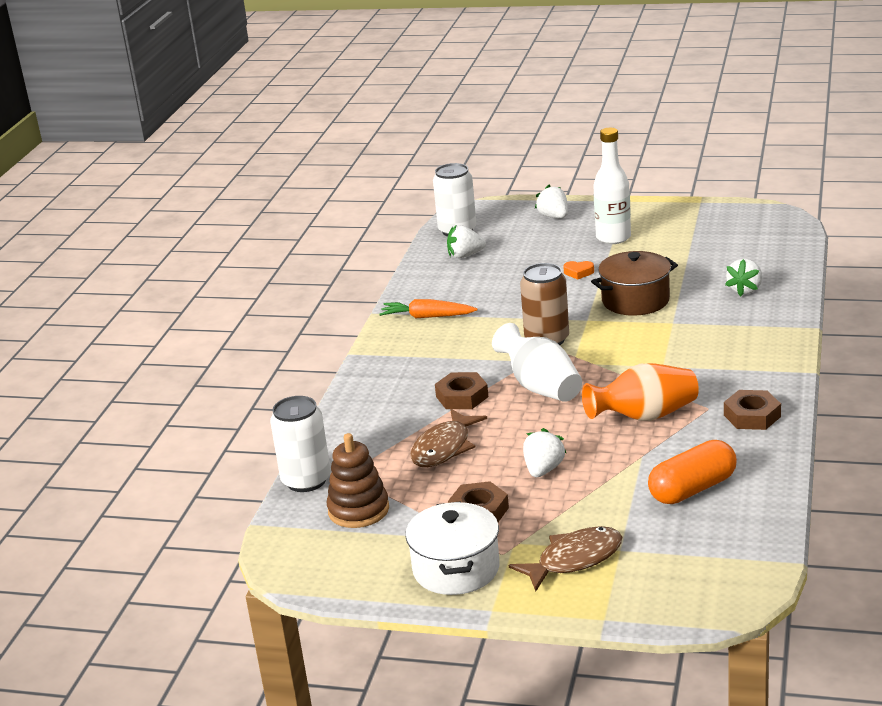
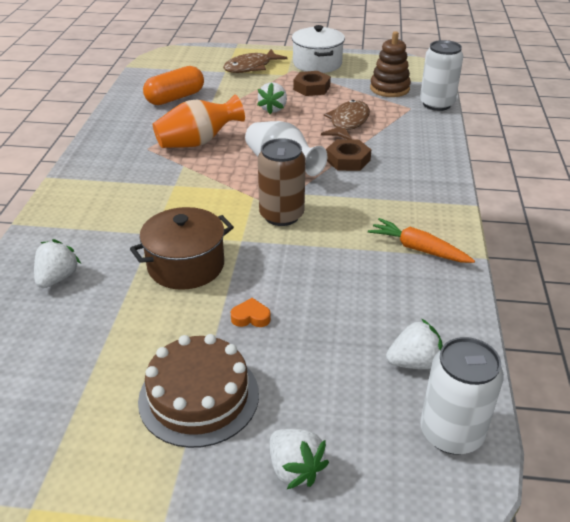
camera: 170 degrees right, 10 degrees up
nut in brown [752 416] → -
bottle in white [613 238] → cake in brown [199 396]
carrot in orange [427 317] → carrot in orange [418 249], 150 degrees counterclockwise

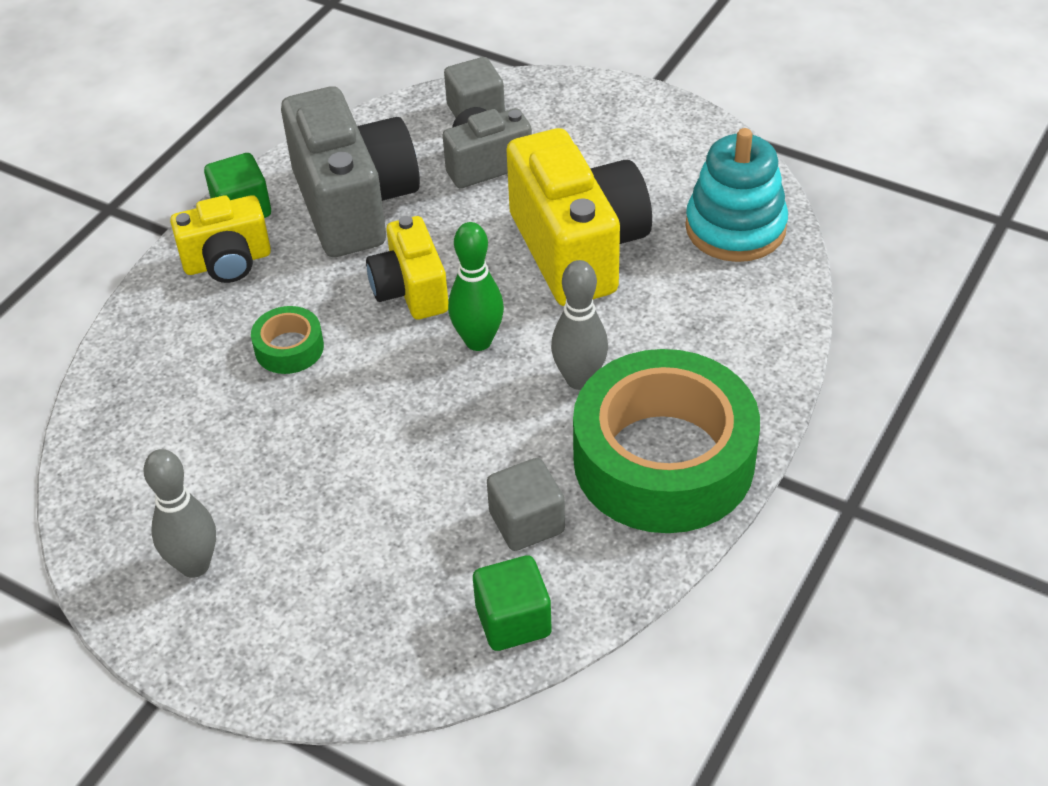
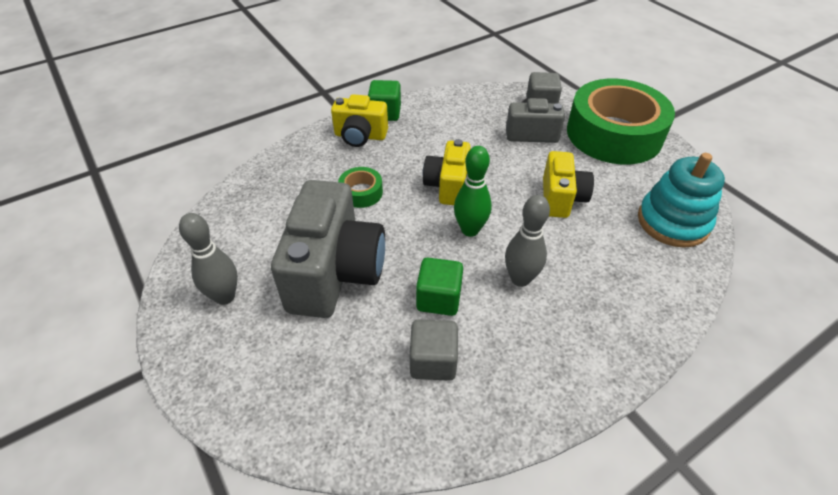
camera: 25 degrees right, 0 degrees up
camera in grey [354 204] → camera in grey [335 273], move
cube in green [513 621] → cube in green [439 299], move
tape in green [663 459] → tape in green [614 134], move
camera in yellow [578 249] → camera in yellow [561 198], x0.57

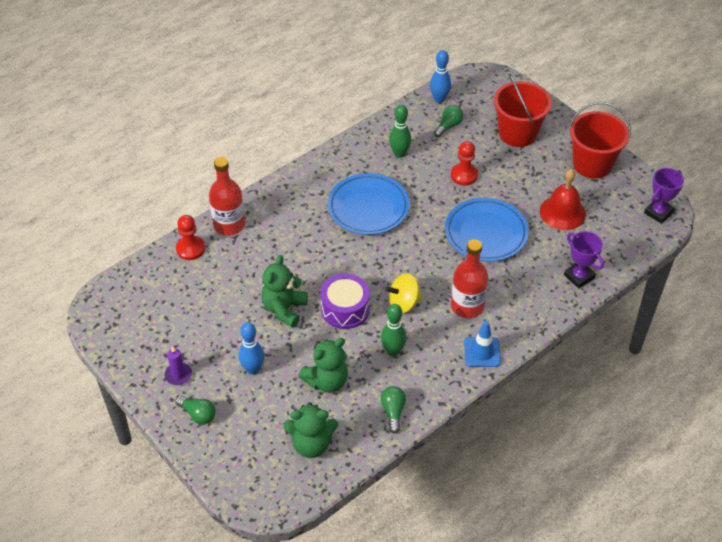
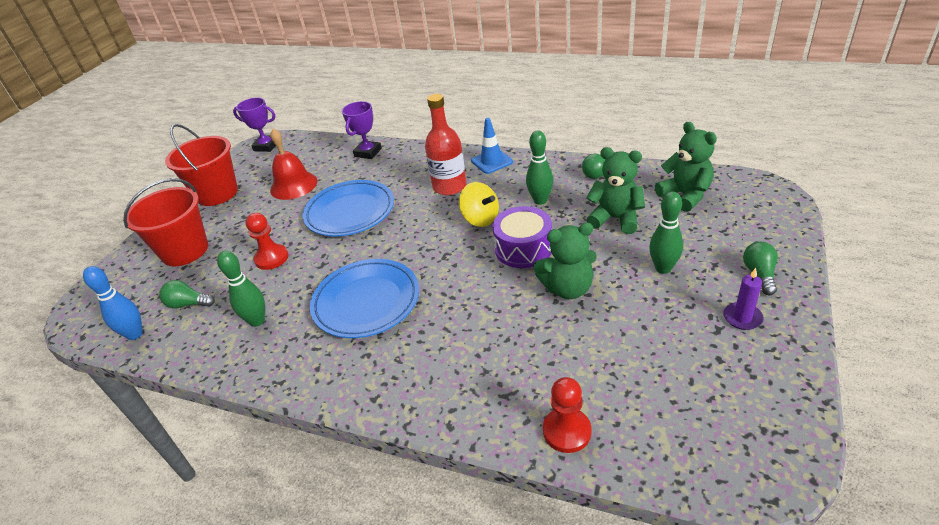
camera: 115 degrees left, 10 degrees down
bottle in red [229 225] → -
bowling pin in blue [253 369] → bowling pin in green [663 268]

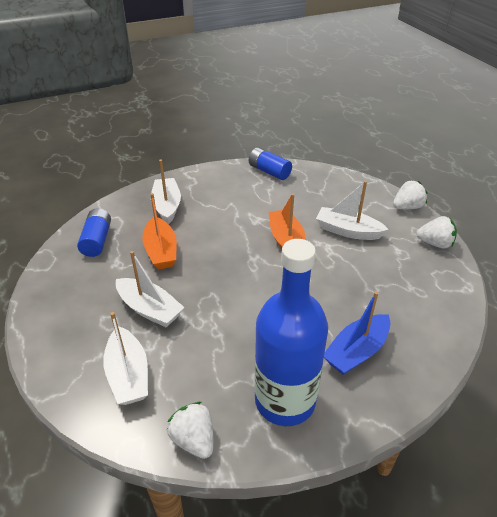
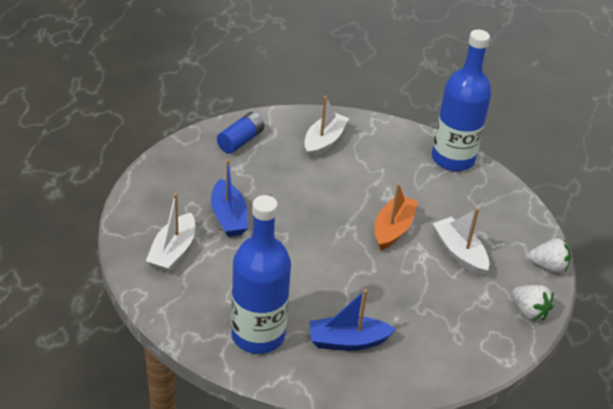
camera: 35 degrees right, 0 degrees up
boat in orange [161 251] → -
strawberry in white [194 439] → -
battery in blue [269 171] → bottle in blue [453 159]
boat in white [149 309] → boat in blue [228 217]

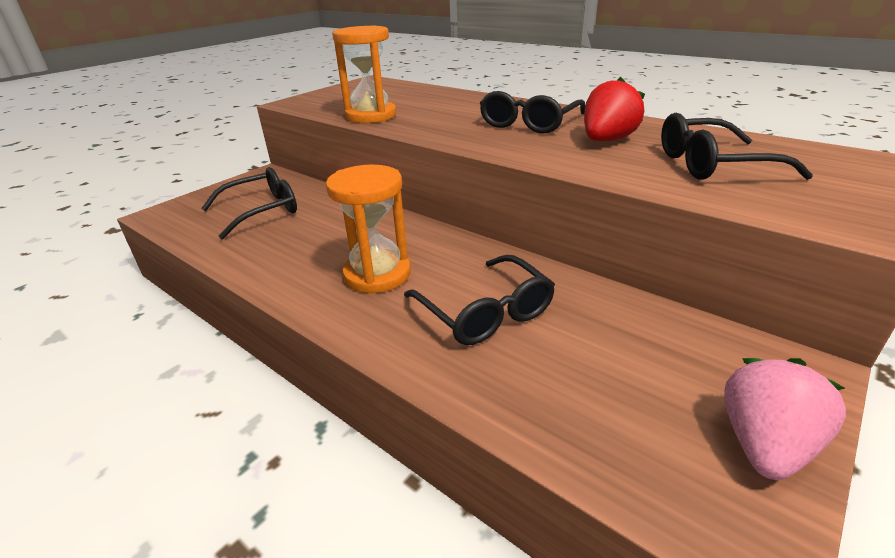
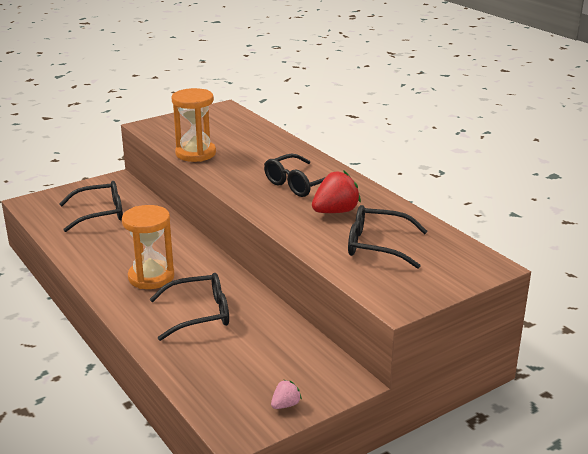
camera: 15 degrees right, 5 degrees down
glasses in black [485 312] → glasses in black [200 314], 90 degrees counterclockwise
strawberry in pink [765 444] → strawberry in pink [285 405], x0.52

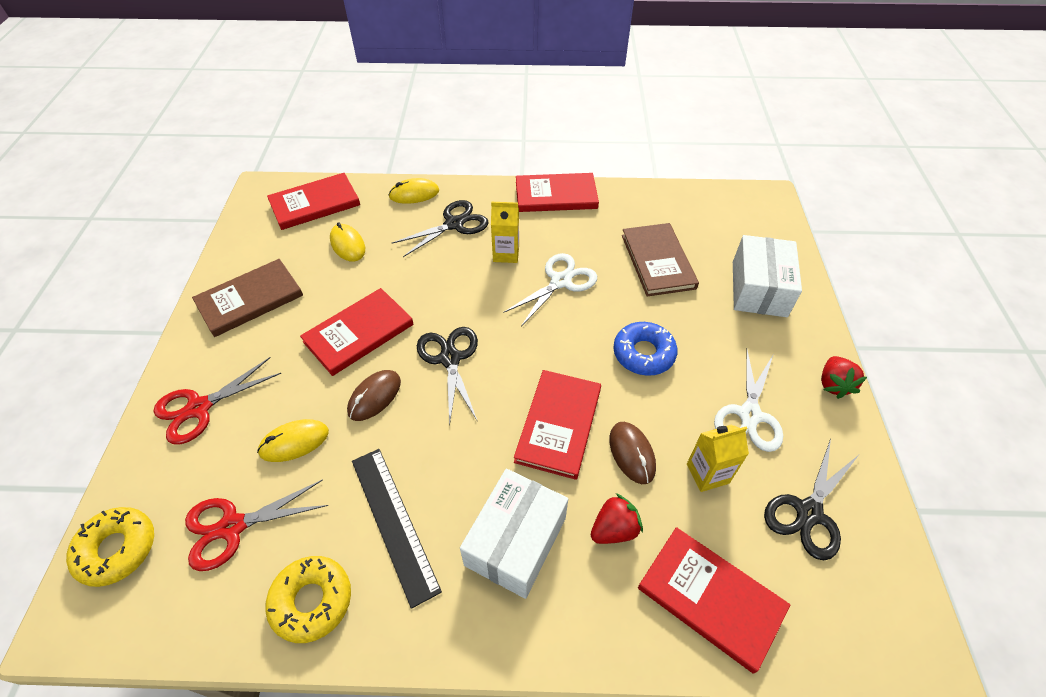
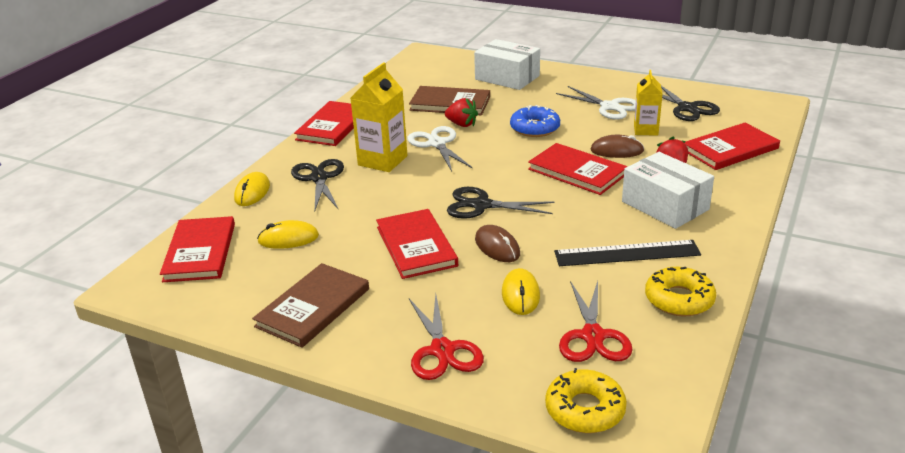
camera: 65 degrees left, 20 degrees down
strawberry in red [833 384] → strawberry in red [462 124], move
book in brown [250 299] → book in brown [313 307], 45 degrees clockwise
carton in yellow [506 254] → carton in yellow [382 161], x1.56

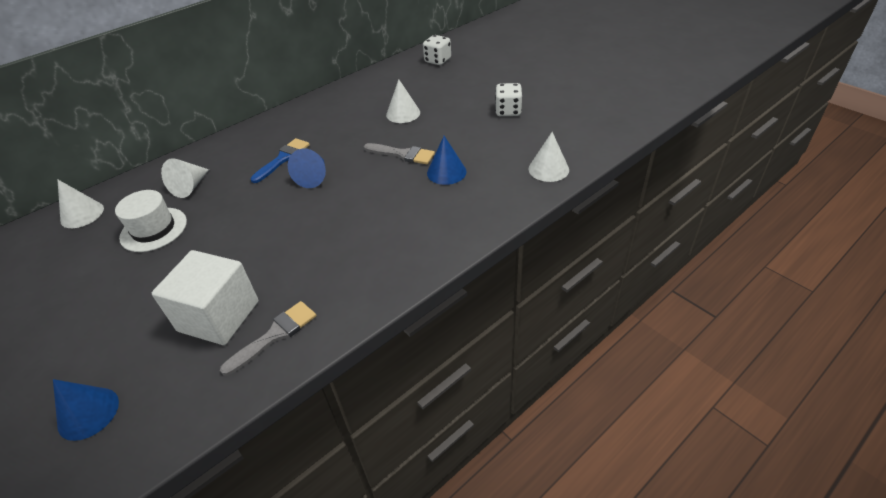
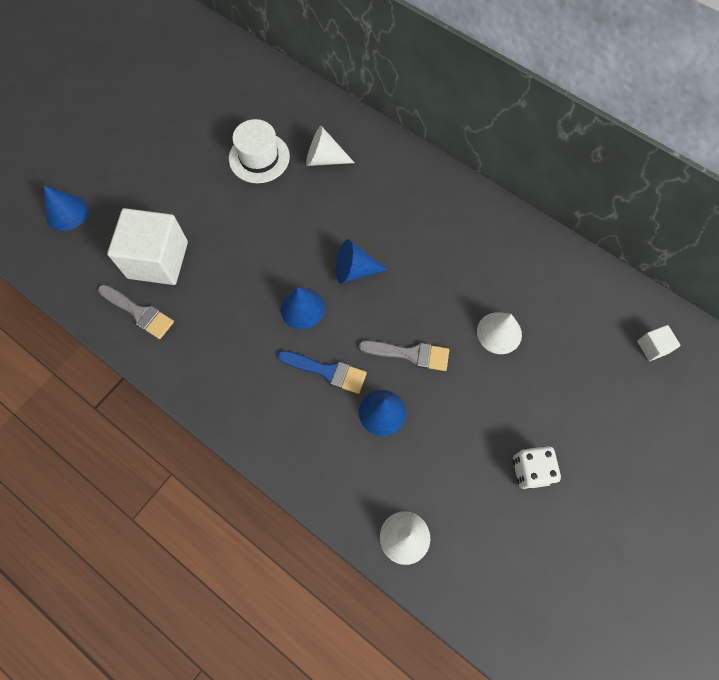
camera: 75 degrees right, 25 degrees up
cone in white [82 214] → -
- → cone in blue [302 308]
brush in blue [283 159] → brush in blue [327 371], move
dice in white [438 60] → cube in white [652 347]
brush in grey [403 154] → brush in grey [410 354], 90 degrees counterclockwise

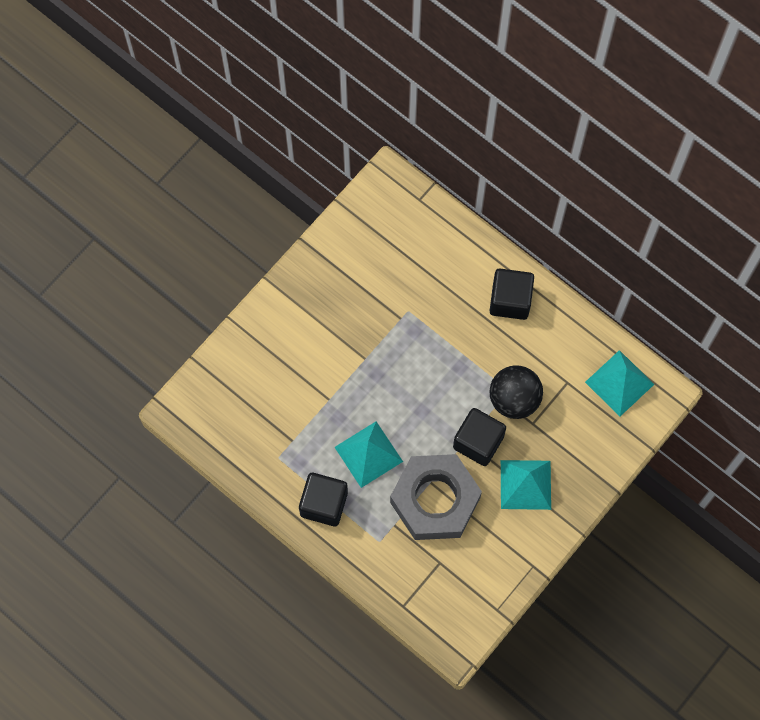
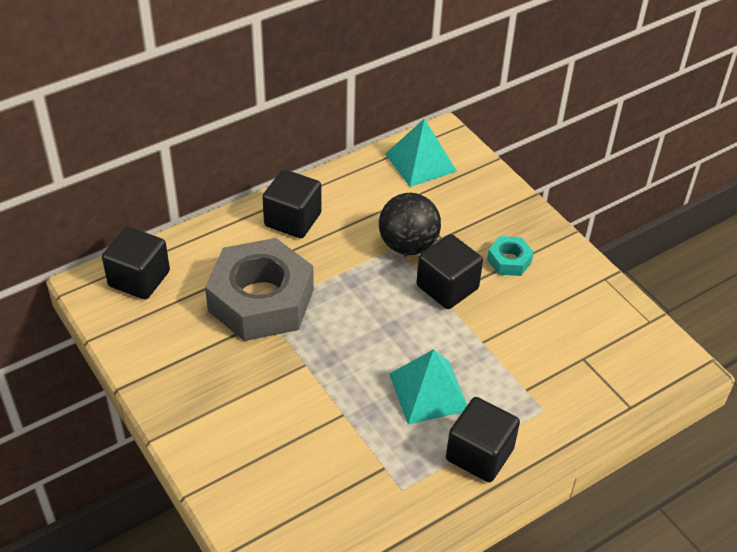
camera: 75 degrees left, 25 degrees down
- → cube in black [139 279]
nut in grey [435 500] → nut in grey [261 300], move
pyramid in turquoise [525 484] → nut in turquoise [509 260]

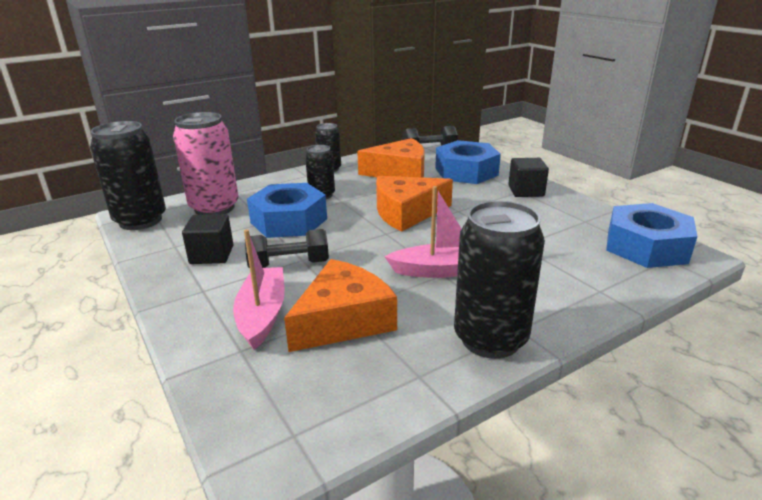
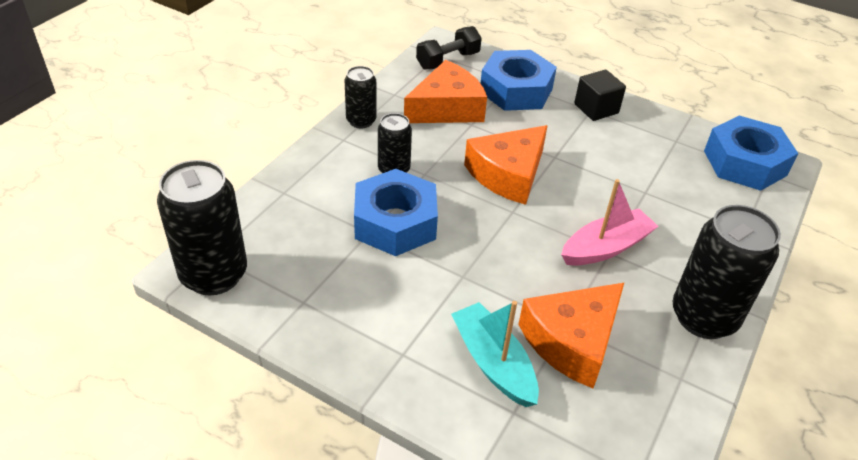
camera: 30 degrees left, 15 degrees up
can in pink [214 208] → -
cube in black [212 255] → -
dumbbell in black [289 264] → -
boat in pink [262 314] → boat in turquoise [493 363]
cheese in orange [343 320] → cheese in orange [572 341], 150 degrees counterclockwise

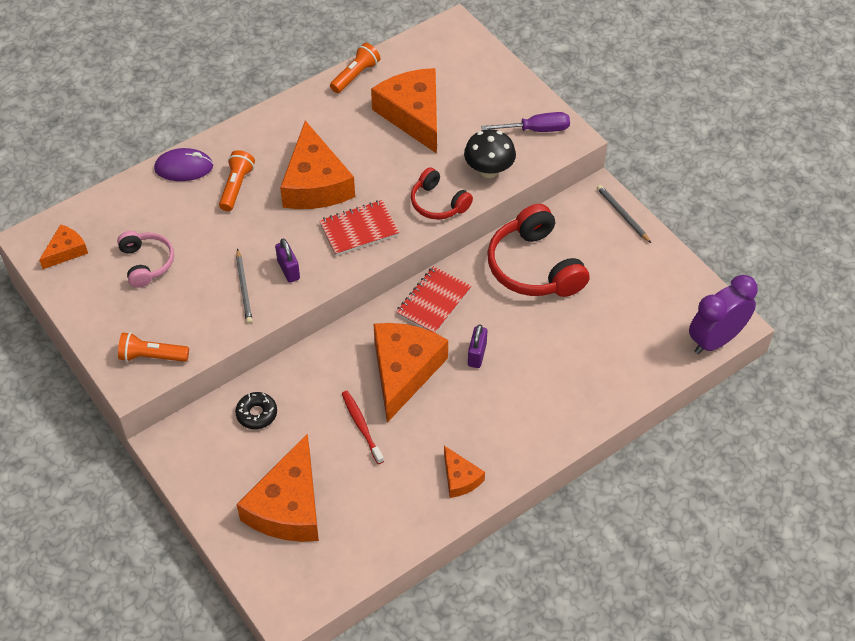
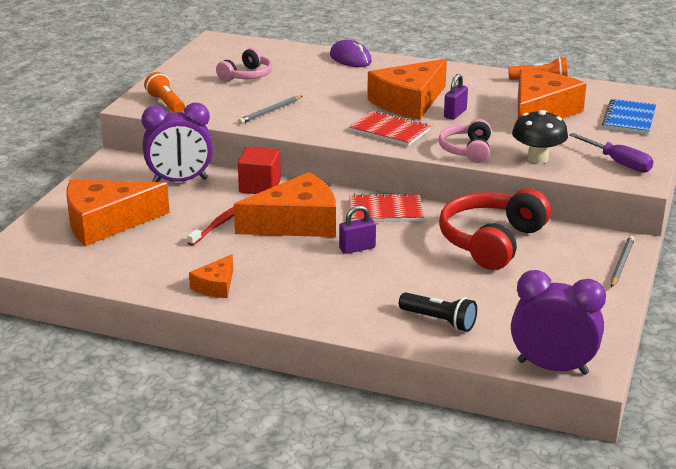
camera: 55 degrees right, 25 degrees down
cheese in orange [66 251] → -
flashlight in orange [236 186] → -
- → cube in red [260 186]
- → flashlight in black [439 321]
- → notebook in blue [629 119]
padlock in purple [288 270] → padlock in purple [455 114], move
donut in black [257 414] → clock in purple [180 181]
headphones in red [438 203] → headphones in pink [467 150]

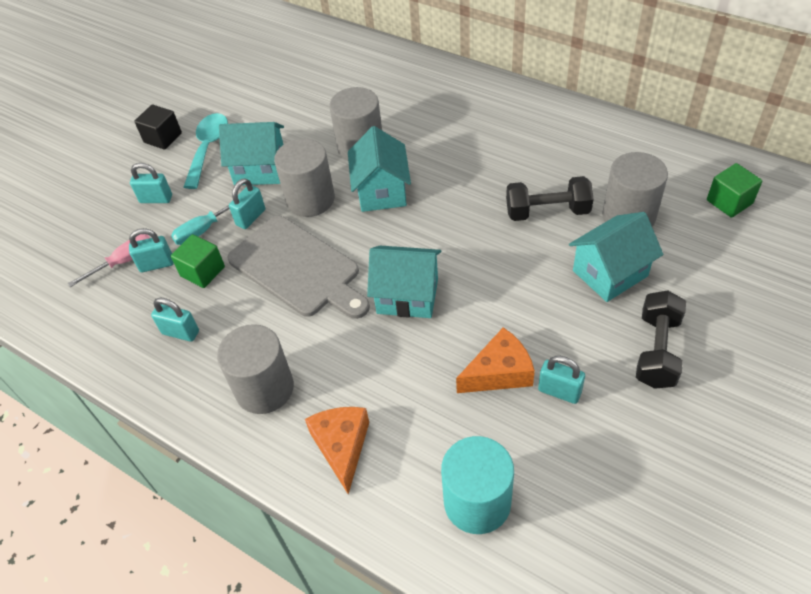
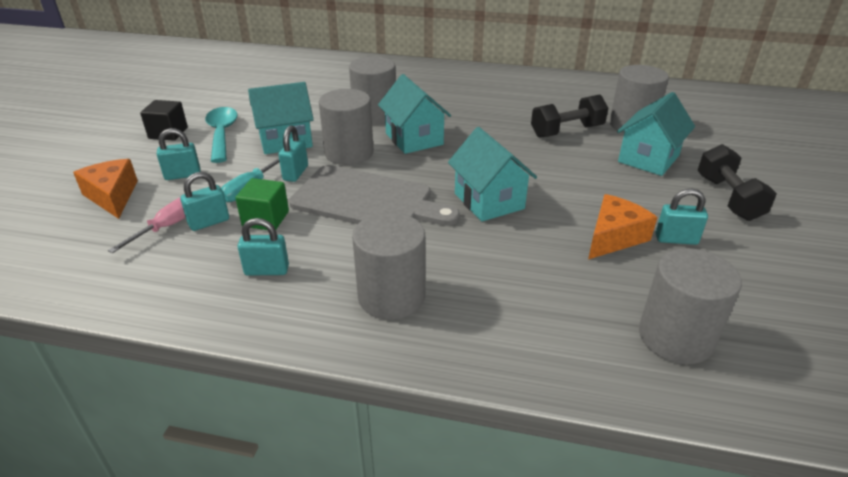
camera: 25 degrees left, 15 degrees down
cube in green [729 202] → -
cheese in orange [342 447] → cheese in orange [112 196], move
cylinder in turquoise [477 502] → cylinder in grey [675 337]
house in turquoise [407 296] → house in turquoise [489 201], 75 degrees clockwise

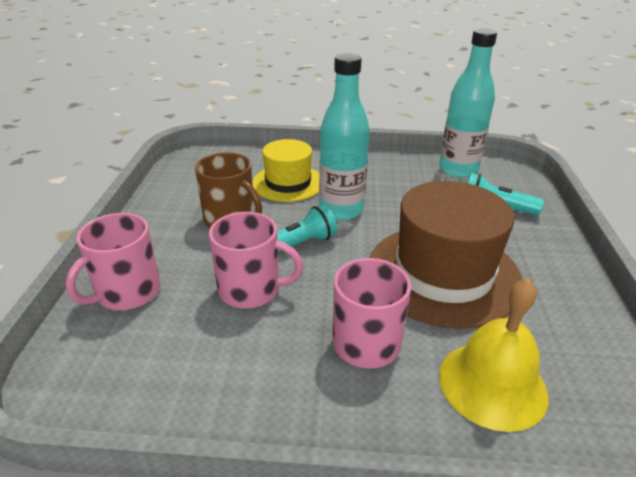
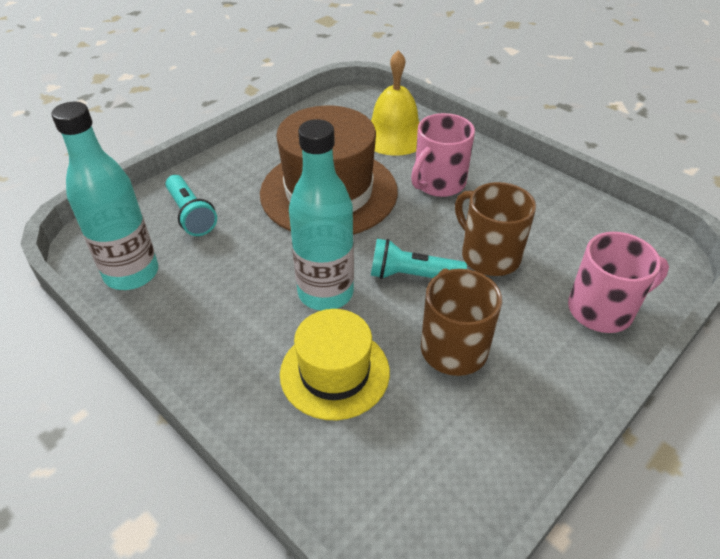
camera: 140 degrees left, 10 degrees up
mug in pink [251 289] → mug in brown [489 256]

